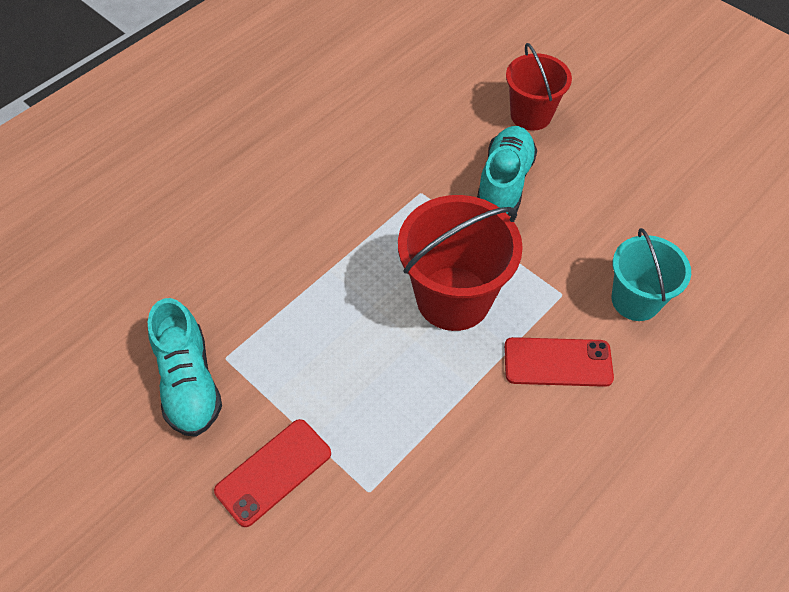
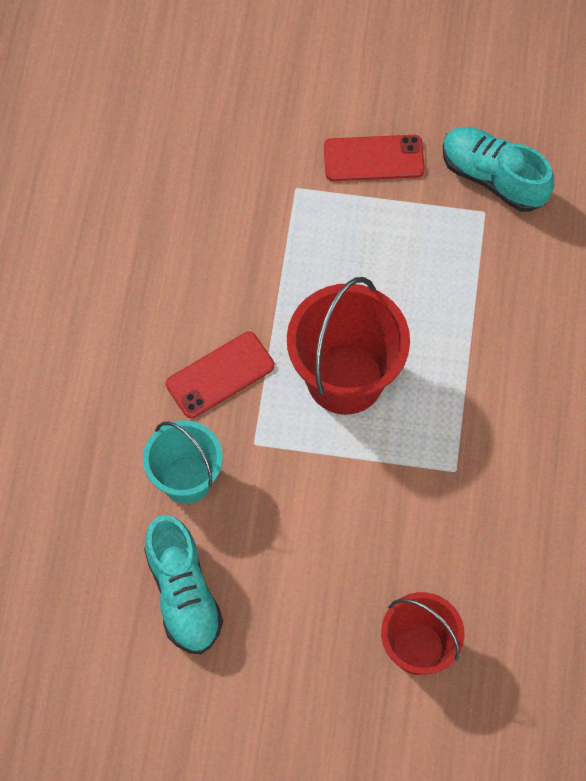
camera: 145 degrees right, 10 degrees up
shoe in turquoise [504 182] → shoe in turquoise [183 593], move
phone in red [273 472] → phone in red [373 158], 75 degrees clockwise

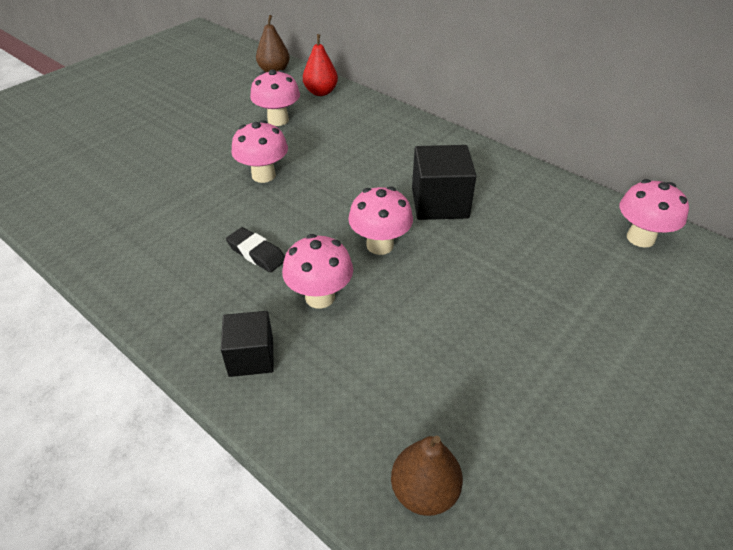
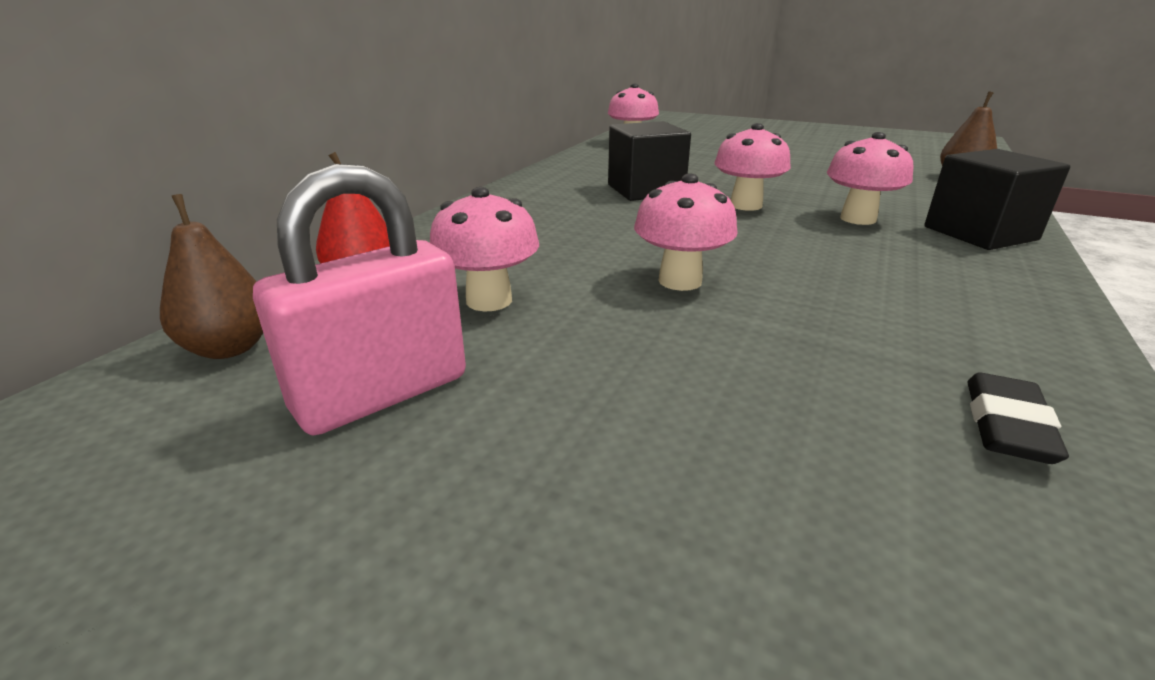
camera: 105 degrees left, 15 degrees down
- → padlock in pink [382 394]
eraser in black [256 253] → eraser in black [1006 426], move
cube in black [251 357] → cube in black [980 233], x1.53

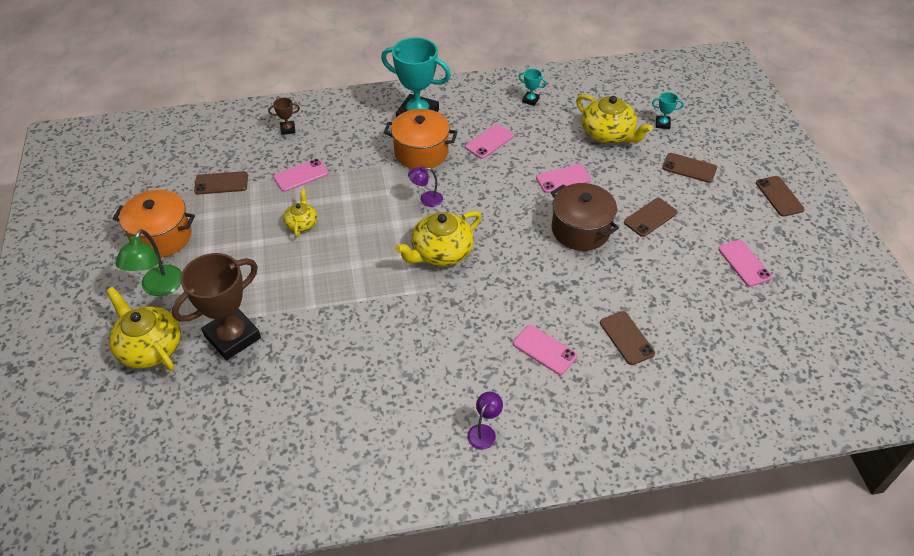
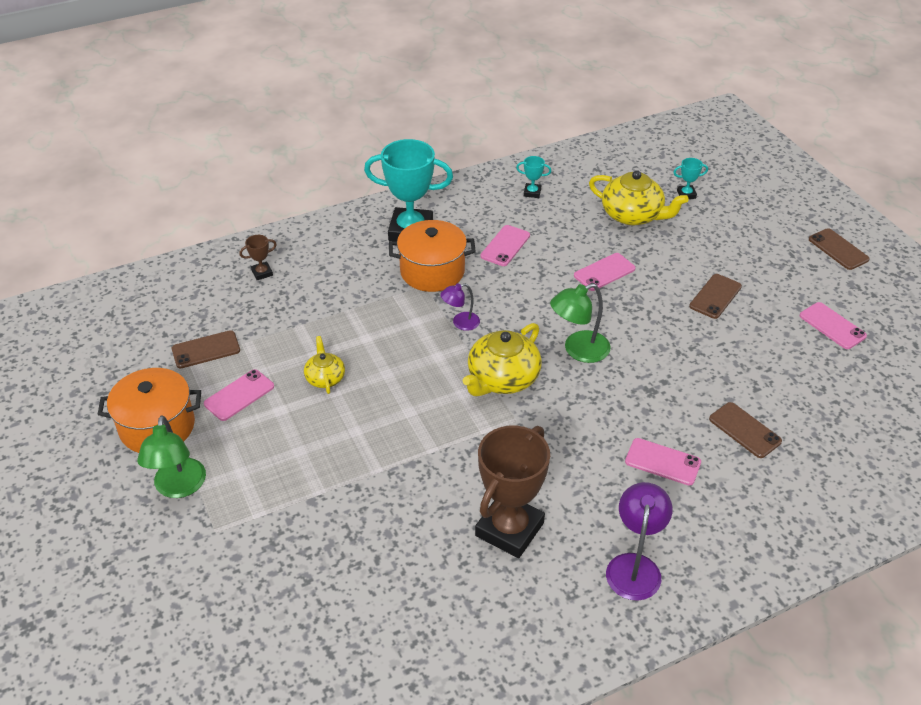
camera: 15 degrees left, 5 degrees down
teapot in yellow [150 347] → -
pot in brown [580 230] → -
phone in brown [689 168] → -
- → lamp in green [578 350]
trophy in brown [232 337] → trophy in brown [509 529], move
phone in pink [301 175] → phone in pink [239 395], move
lamp in purple [484 431] → lamp in purple [634 566], x1.64

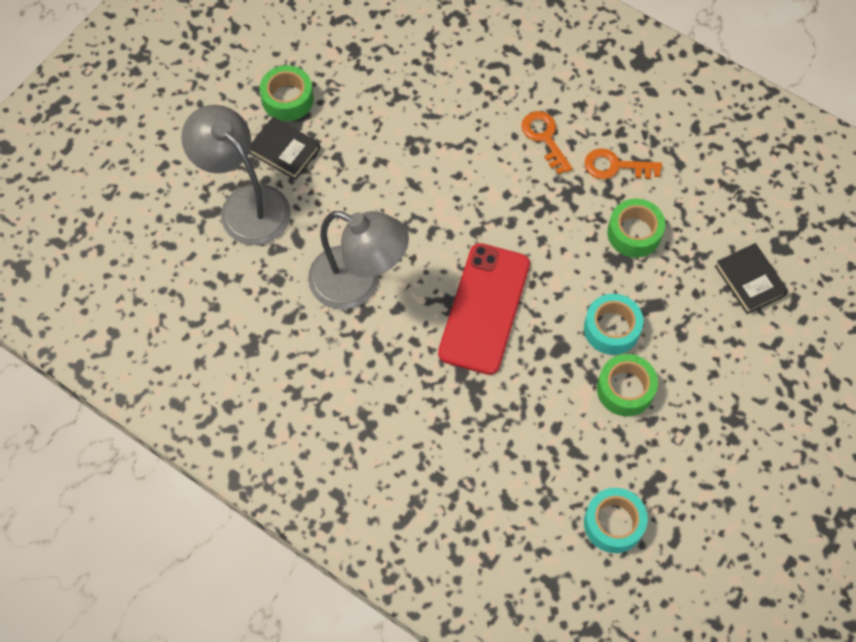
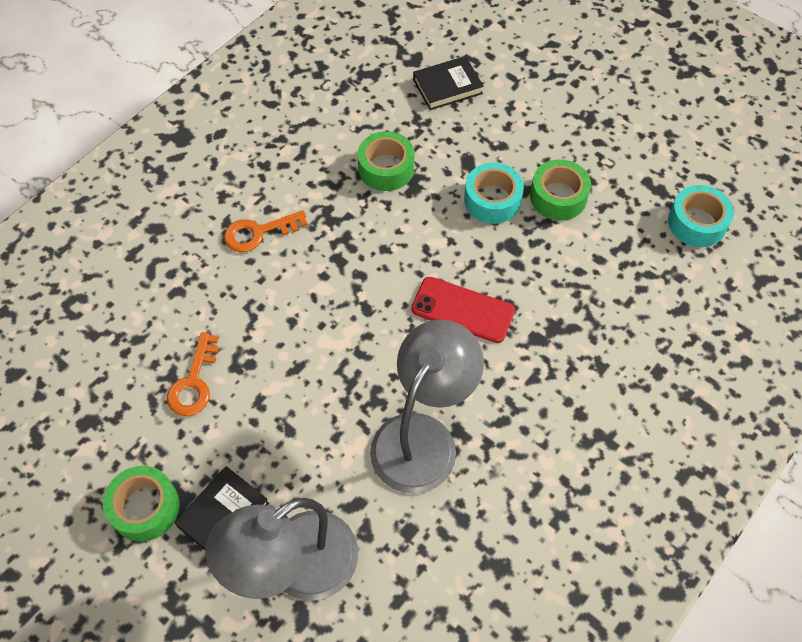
camera: 85 degrees left, 5 degrees down
key in orange [615 166] → key in orange [194 382], move
phone in red [484 308] → phone in red [462 310], x0.66

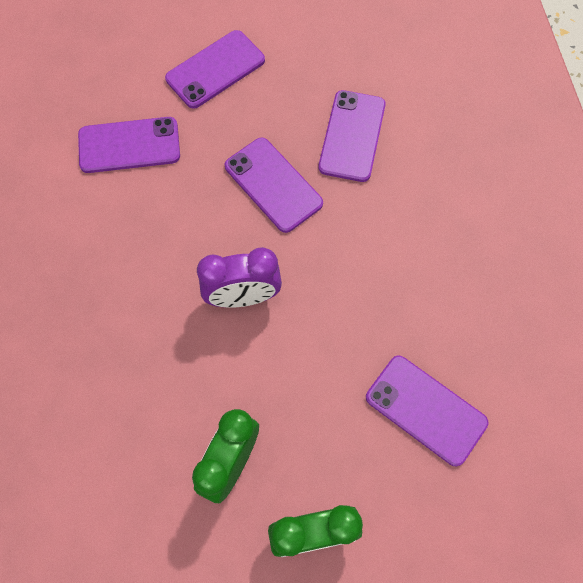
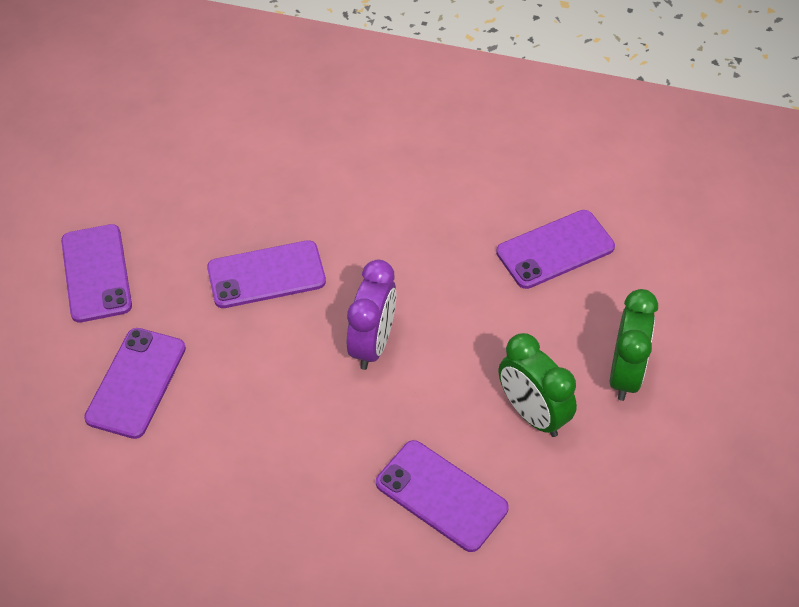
camera: 65 degrees left, 15 degrees down
phone in purple [352 136] → phone in purple [441 496], move

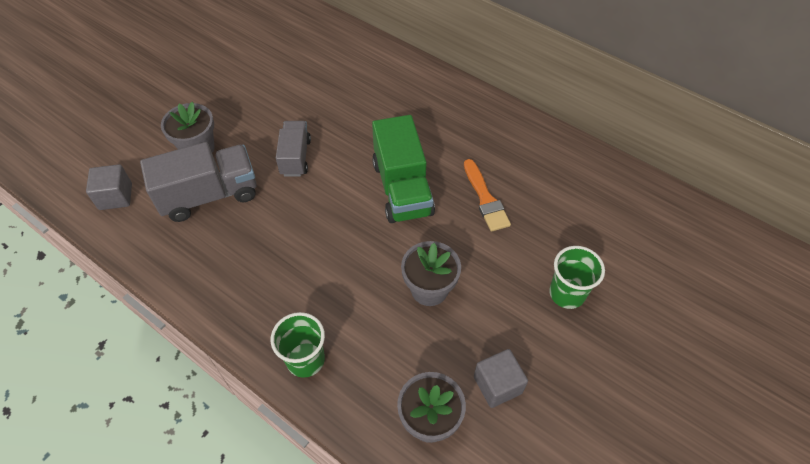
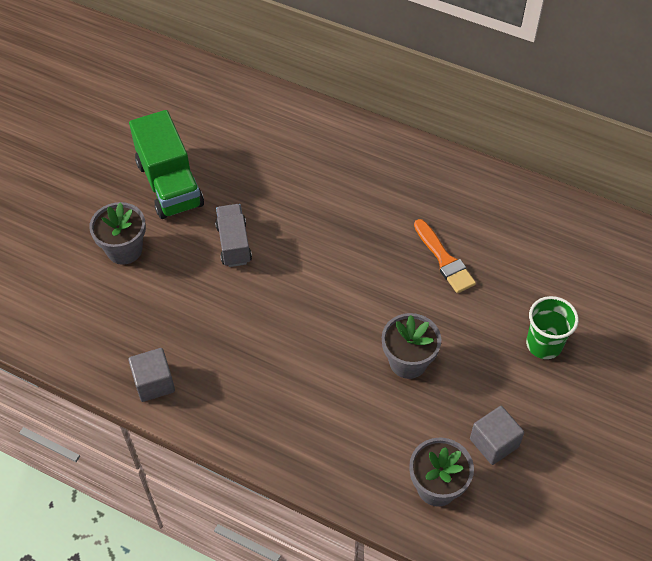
camera: 10 degrees left, 0 degrees up
truck in grey [209 195] → -
cup in green [305 359] → -
cube in grey [115 196] → cube in grey [154 383], move
truck in green [402 188] → truck in green [170 184], move

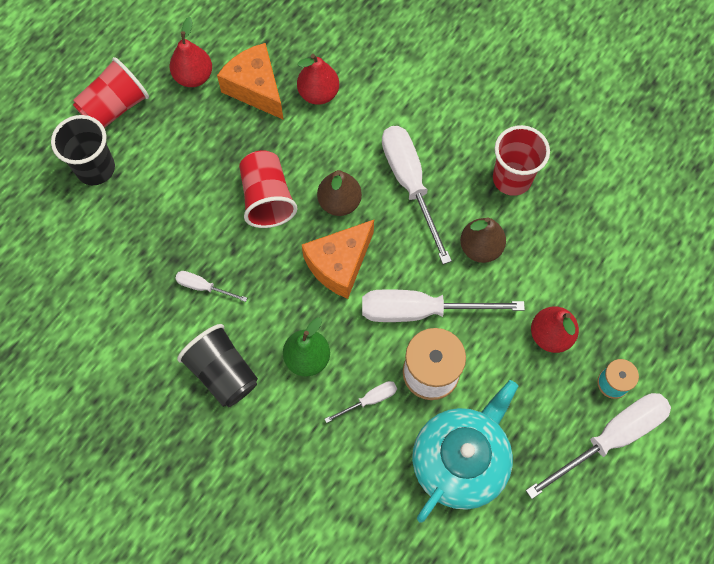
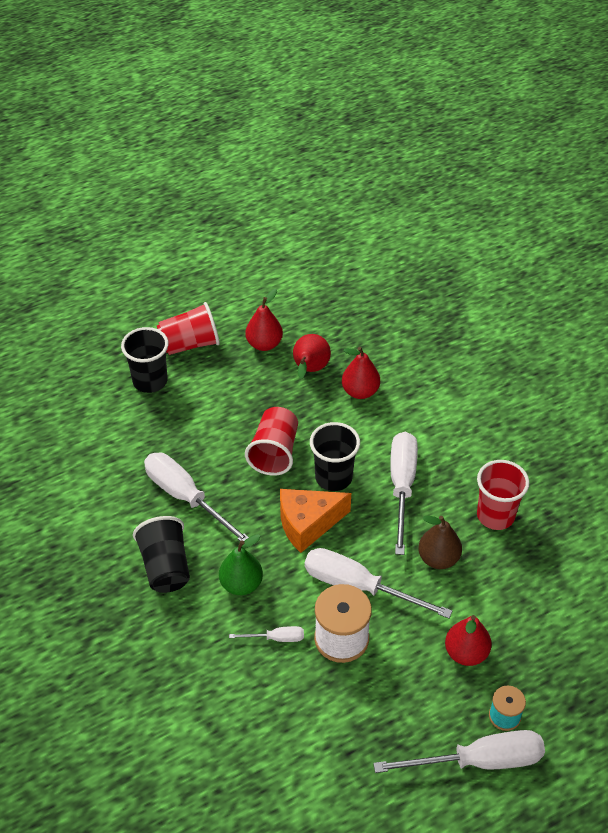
camera: 25 degrees right, 20 degrees down
teapot in turquoise [461 460] → -
cheese in orange [255 88] → pear in red [310 370]
pear in brown [339 202] → cup in black [333 478]
screwdriver in white [203 287] → screwdriver in white [186 497], x2.12

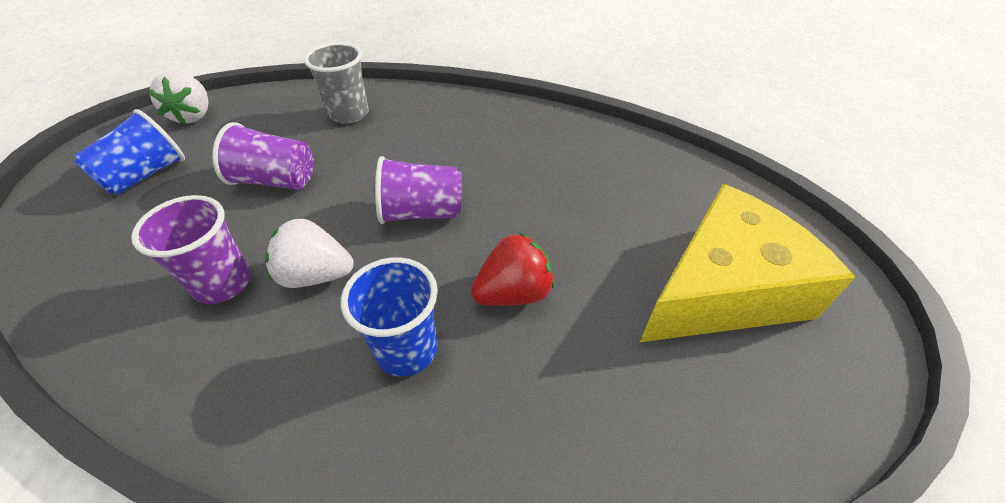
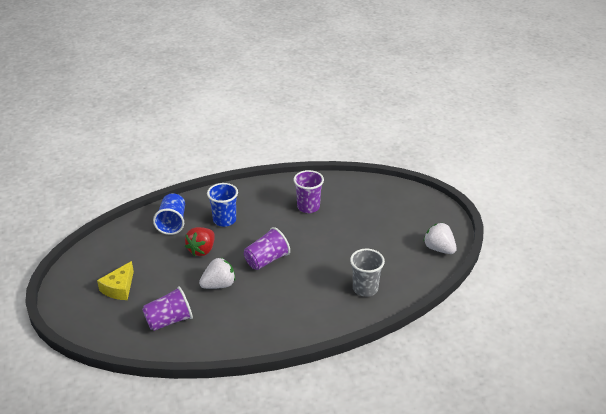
camera: 145 degrees right, 10 degrees down
cup in blue [146 175] → cup in blue [172 223], move
cup in purple [275 180] → cup in purple [169 320], move
strawberry in white [316 275] → strawberry in white [219 285], move
cheese in yellow [723 289] → cheese in yellow [119 288], x0.51

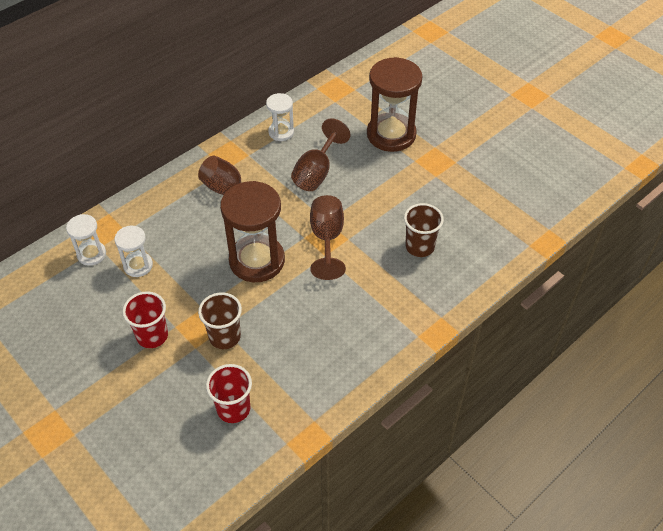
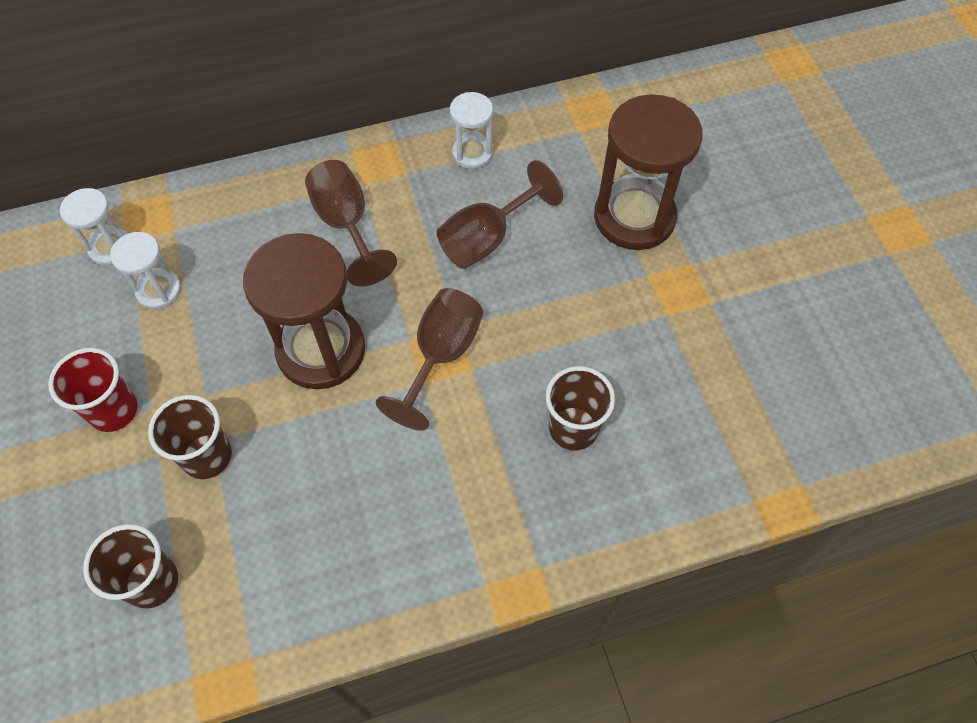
camera: 25 degrees right, 10 degrees up
cup in red [233 409] → cup in brown [152 582]

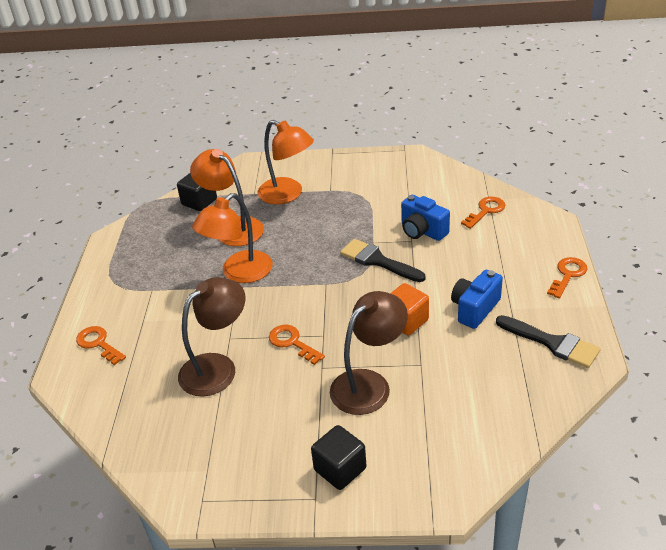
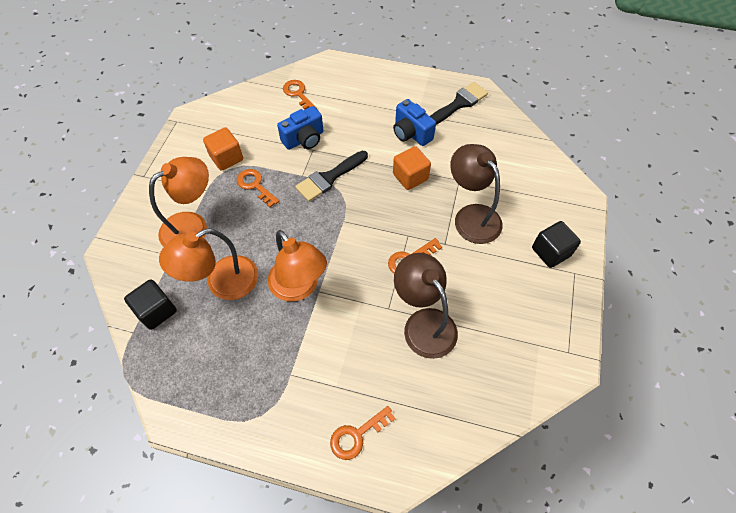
camera: 80 degrees left, 20 degrees up
- → cube in orange [226 158]
key in orange [568 275] → key in orange [255 185], move

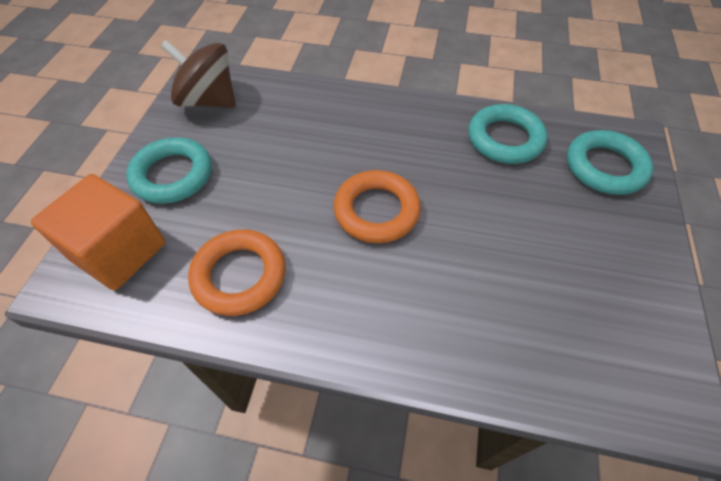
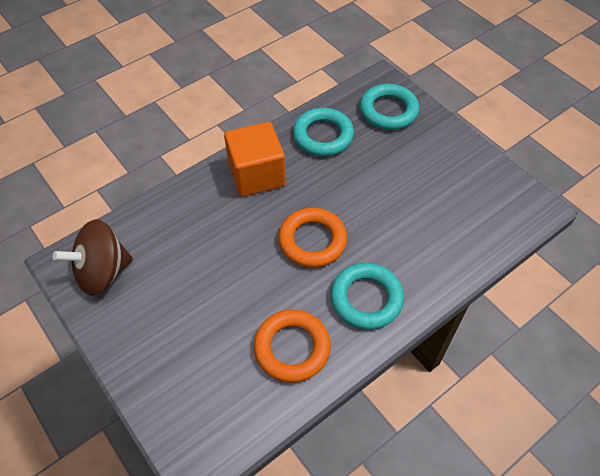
camera: 50 degrees left, 0 degrees up
cube in orange [119 251] → cube in orange [256 175], move
ring in turquoise [173 175] → ring in turquoise [366 299], move

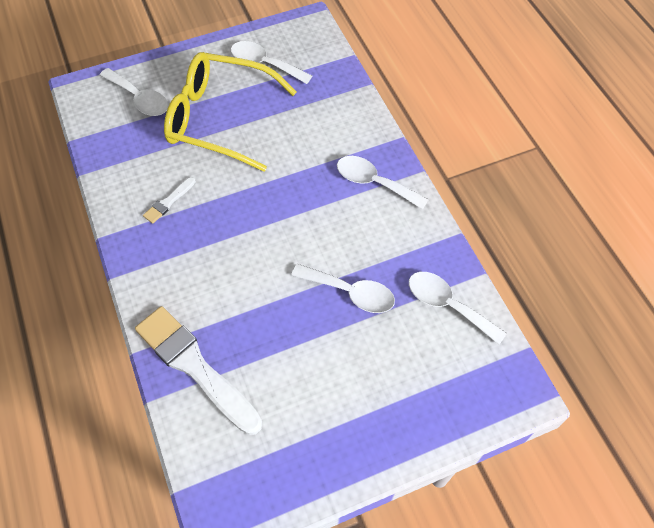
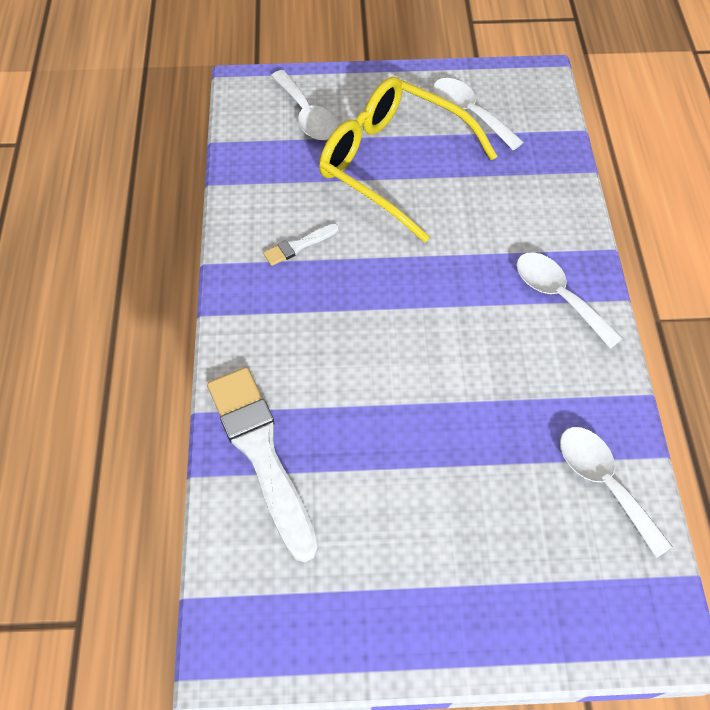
camera: 20 degrees right, 0 degrees up
spoon in white [350 293] → -

